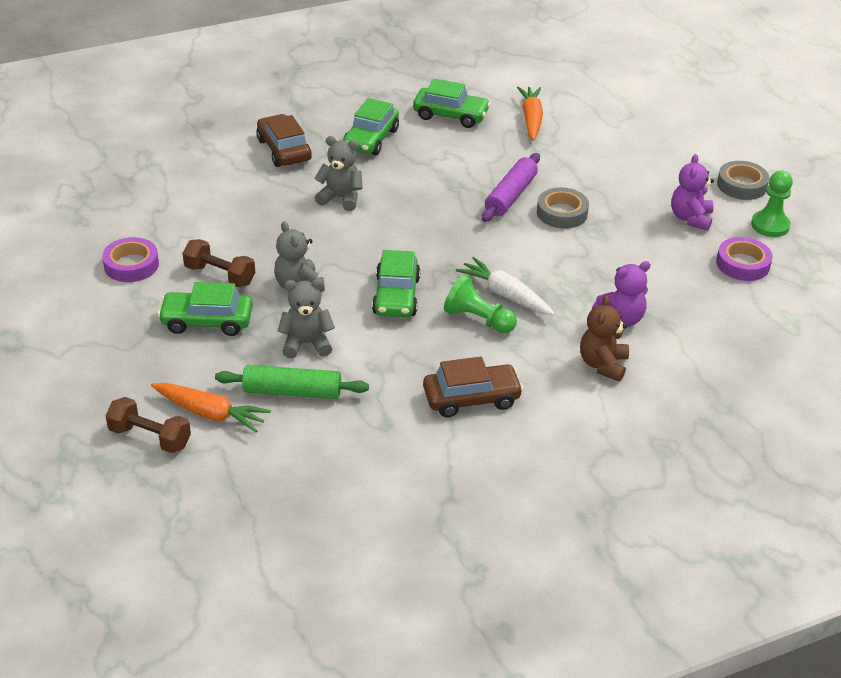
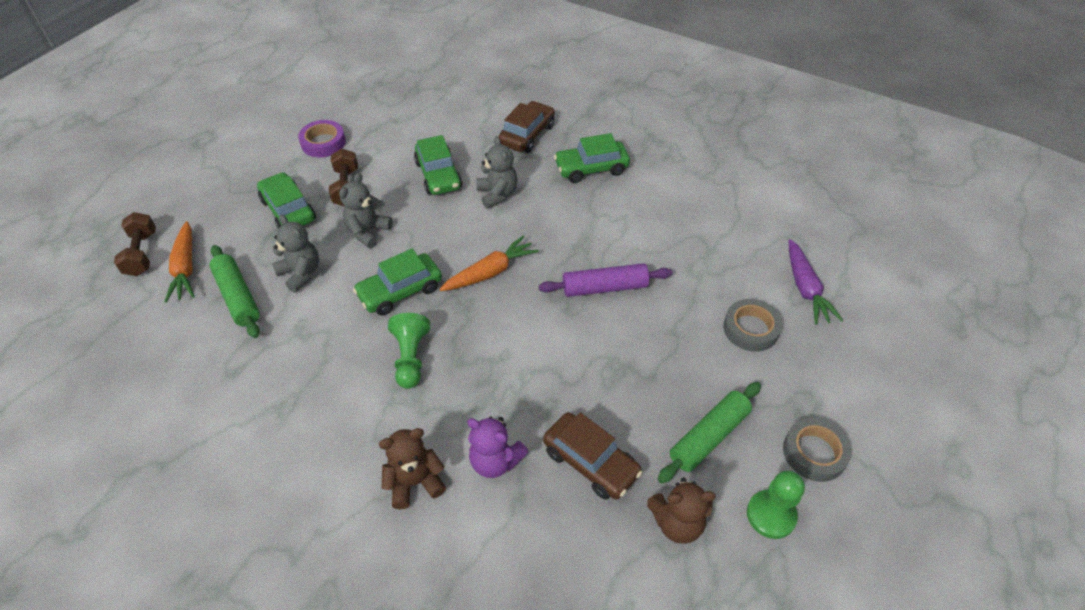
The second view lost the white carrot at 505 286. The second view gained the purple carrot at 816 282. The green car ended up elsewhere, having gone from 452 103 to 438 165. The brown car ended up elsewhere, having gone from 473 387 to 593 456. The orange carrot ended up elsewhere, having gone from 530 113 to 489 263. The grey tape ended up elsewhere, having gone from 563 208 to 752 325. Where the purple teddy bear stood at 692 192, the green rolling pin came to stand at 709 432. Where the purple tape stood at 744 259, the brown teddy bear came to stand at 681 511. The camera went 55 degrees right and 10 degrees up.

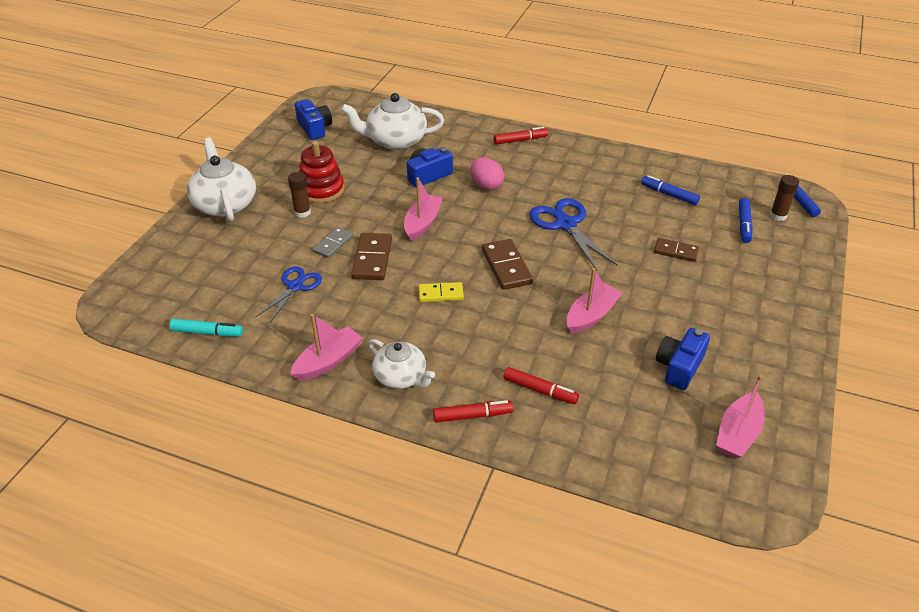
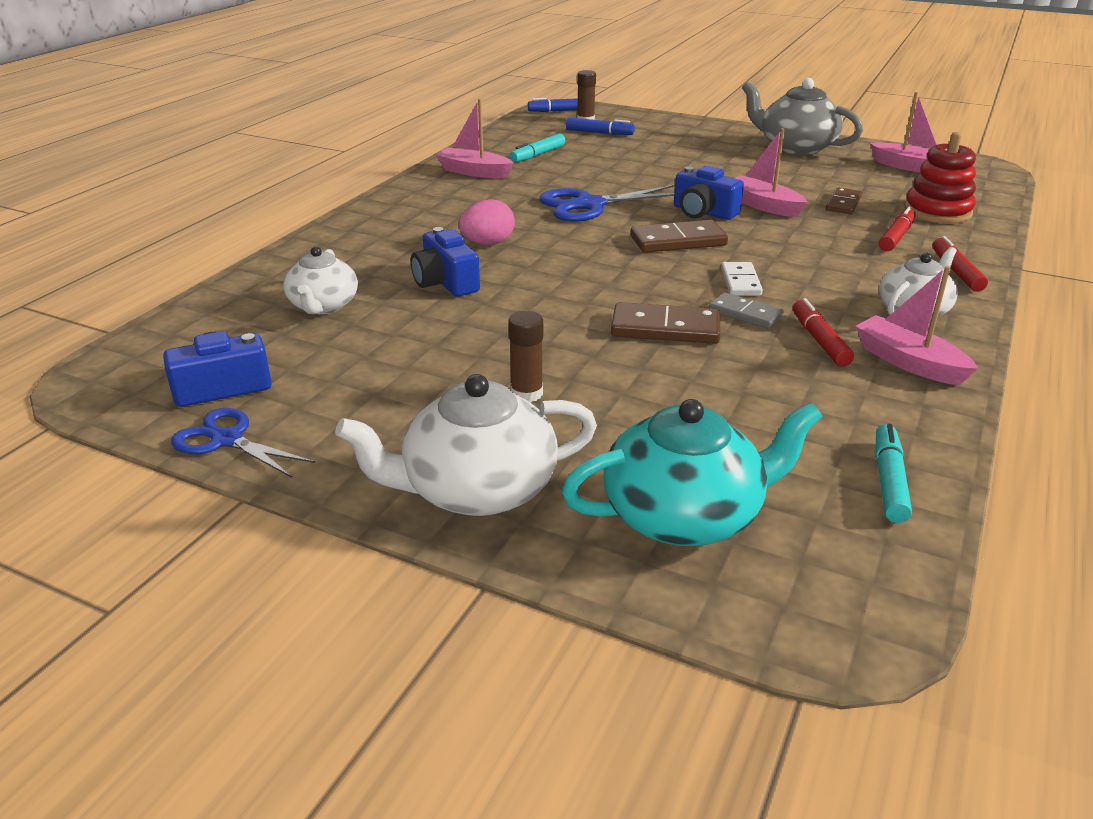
The second view gained the turquoise teapot at 692 472. The second view gained the grey teapot at 802 116. The blue scissors ended up elsewhere, having gone from 289 294 to 243 443. The red stacking toy ended up elsewhere, having gone from 322 172 to 940 178. The grey domino ended up elsewhere, having gone from 333 242 to 746 310. The pink boat ended up elsewhere, having gone from 423 209 to 474 138. The red marker ended up elsewhere, having gone from 521 135 to 823 332. The brown domino ended up elsewhere, having gone from 676 250 to 844 200. The blue camera ended up elsewhere, having gone from 683 359 to 709 193. What was the yellow domino at 441 292 turned into the white domino at 742 279. What was the blue marker at 670 190 turned into the turquoise marker at 537 148. The size of the white teapot at 392 121 changed by a factor of 0.64. The camera went 85 degrees left and 10 degrees down.

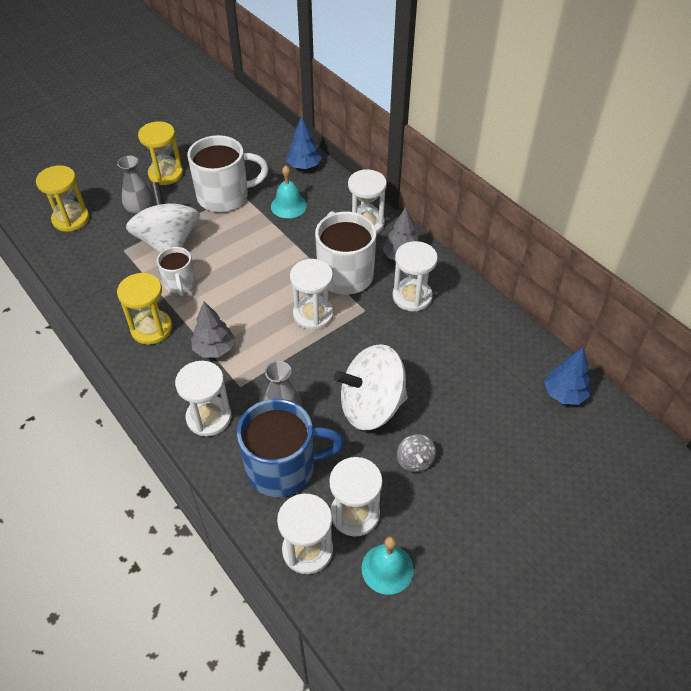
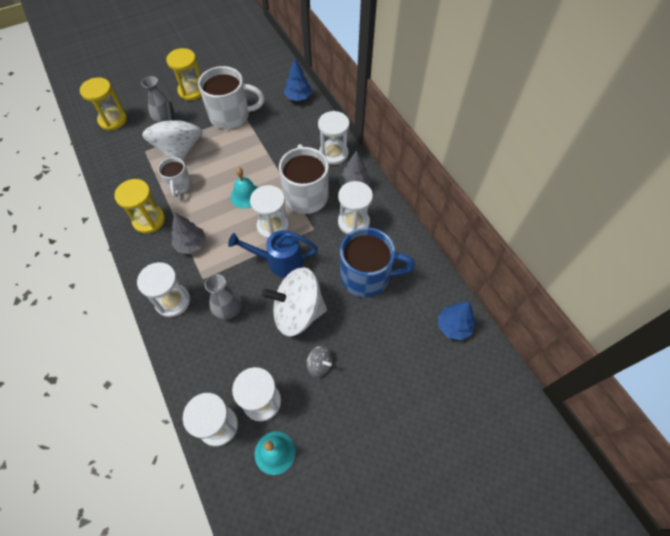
The second view gained the blue watering can at 273 253. The blue mug ended up elsewhere, having gone from 290 448 to 377 262. The turquoise bell ended up elsewhere, having gone from 289 192 to 244 188. The grey spinning top at 416 453 ended up facing another way, 60 degrees counterclockwise from before. The camera went 10 degrees right and 10 degrees up.

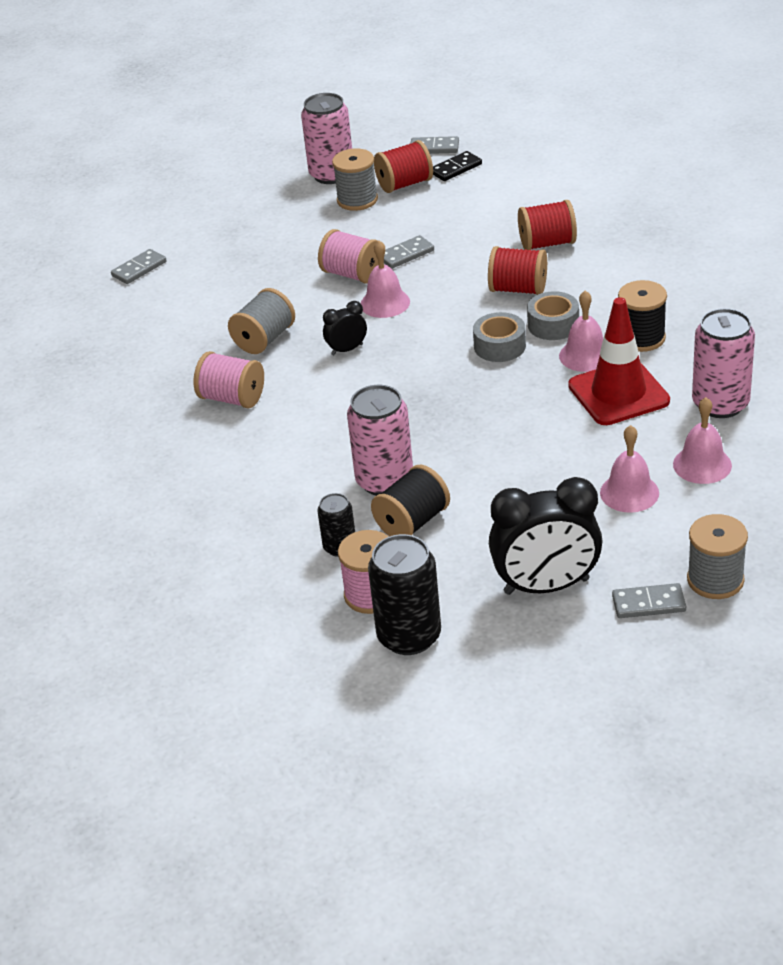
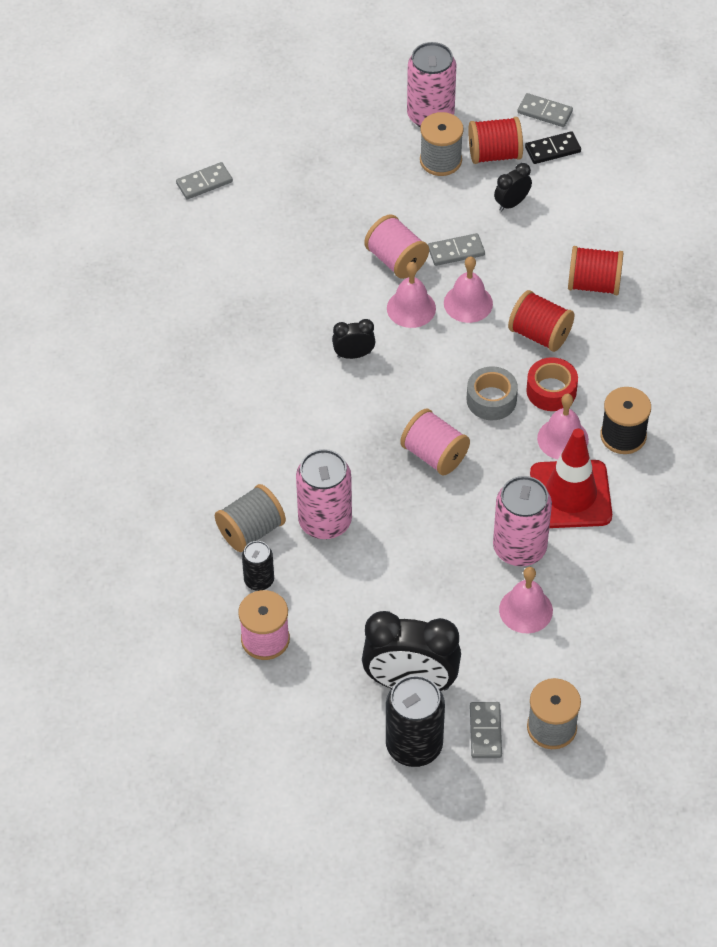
The second view lost the black spool at 410 500. The second view gained the black clock at 513 187. The pink spool ended up elsewhere, having gone from 228 379 to 435 442. The grey spool ended up elsewhere, having gone from 261 321 to 250 518. The black can ended up elsewhere, having gone from 404 594 to 415 721. The pink bell ended up elsewhere, having gone from 702 440 to 468 289. The pink can ended up elsewhere, having gone from 723 363 to 522 521. What was the grey tape at 553 315 turned into the red tape at 552 384. The grey domino at 649 600 ended up facing another way, 75 degrees clockwise from before. The camera went 15 degrees right and 15 degrees up.

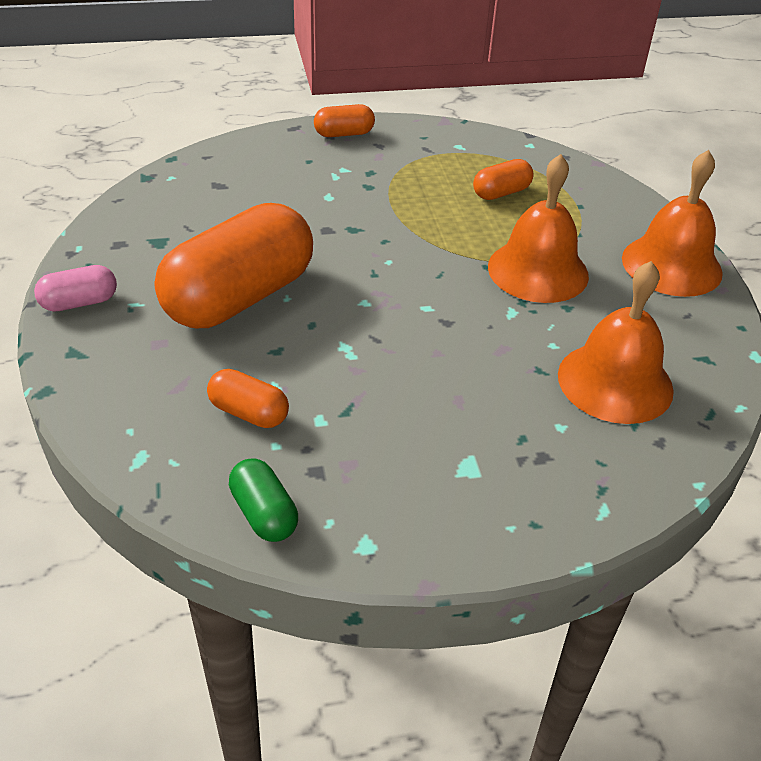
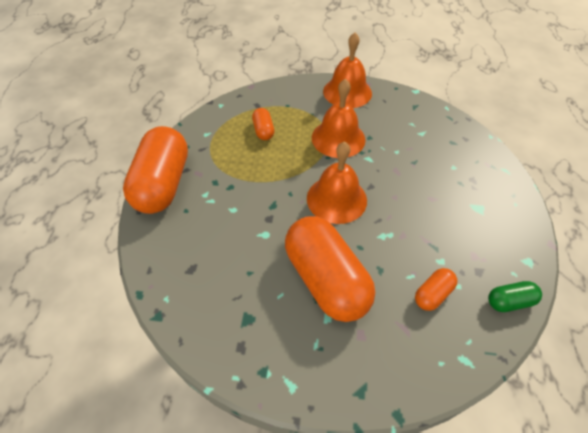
The second view lost the pink capsule at 75 288. The orange bell ended up elsewhere, having gone from 616 342 to 337 182. The size of the orange capsule at 344 120 changed by a factor of 2.25. The camera went 70 degrees left and 10 degrees up.

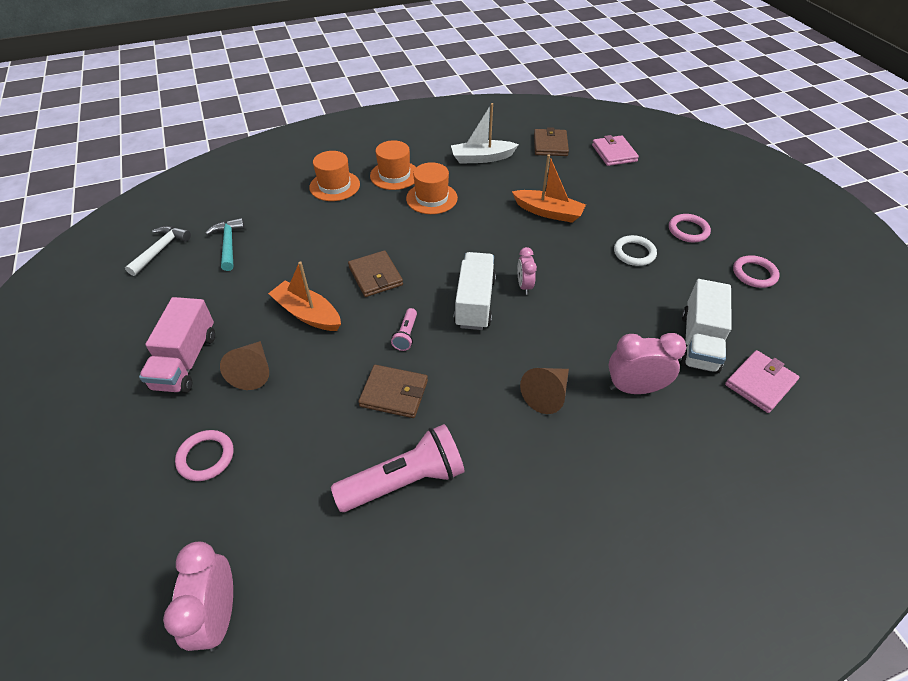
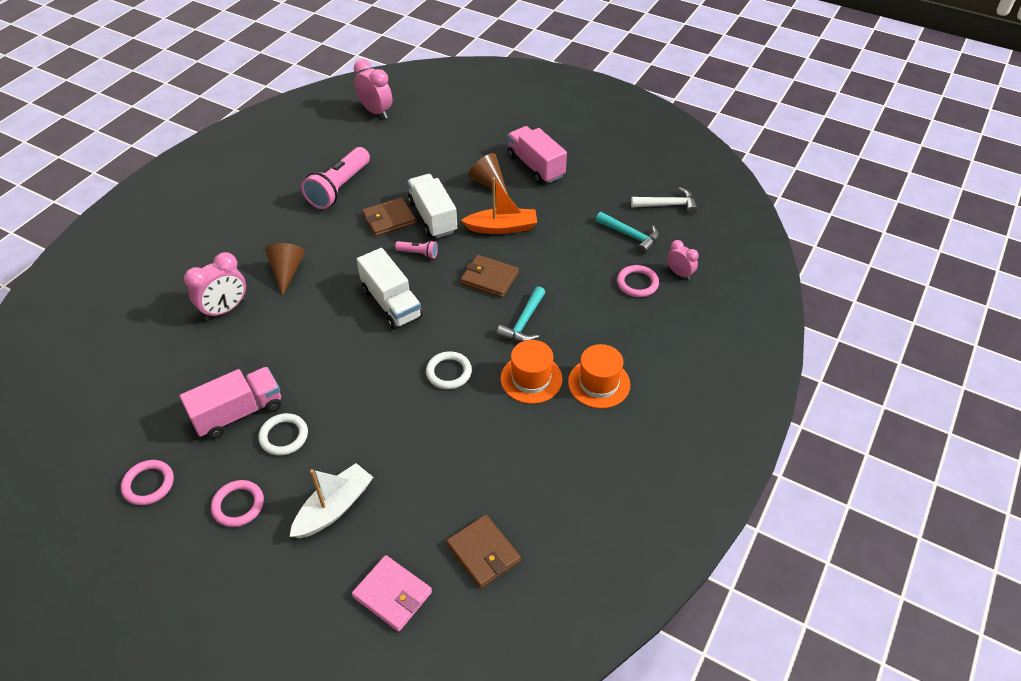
The second view lost the orange hat at 334 176. The second view lost the orange boat at 549 188. The second view lost the pink wallet at 762 381. The second view gained the pink truck at 230 403. The second view gained the white ring at 449 370. The second view gained the turquoise hammer at 521 314. The pink ring ended up elsewhere, having gone from 204 455 to 638 281. The white boat ended up elsewhere, having gone from 485 133 to 331 500. The pink clock ended up elsewhere, having gone from 527 271 to 683 260. The white truck ended up elsewhere, having gone from 705 326 to 432 206. The white hammer at 158 251 ended up facing another way, 75 degrees counterclockwise from before. The pink flashlight at 404 329 ended up facing another way, 135 degrees clockwise from before. The camera went 140 degrees right and 0 degrees up.

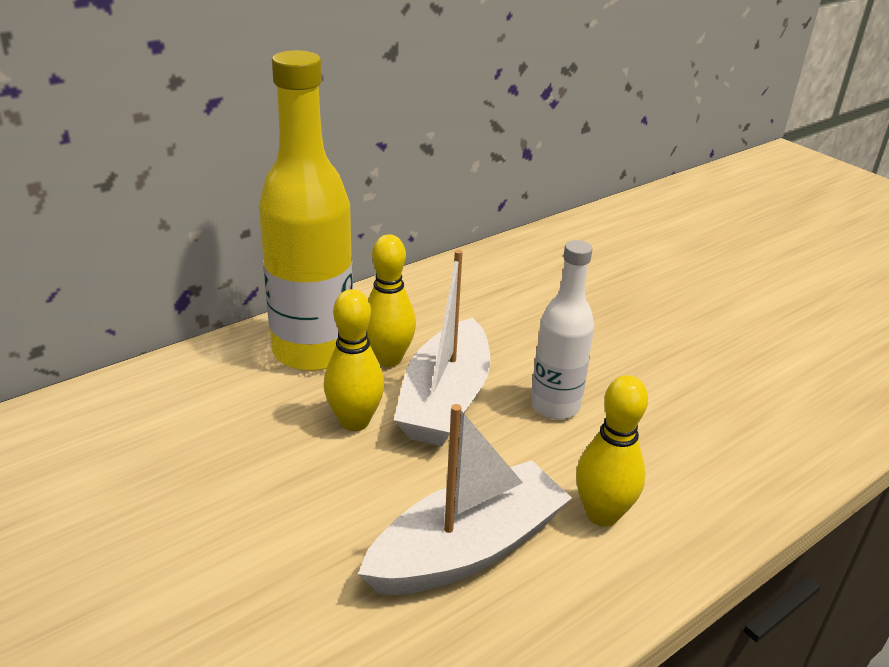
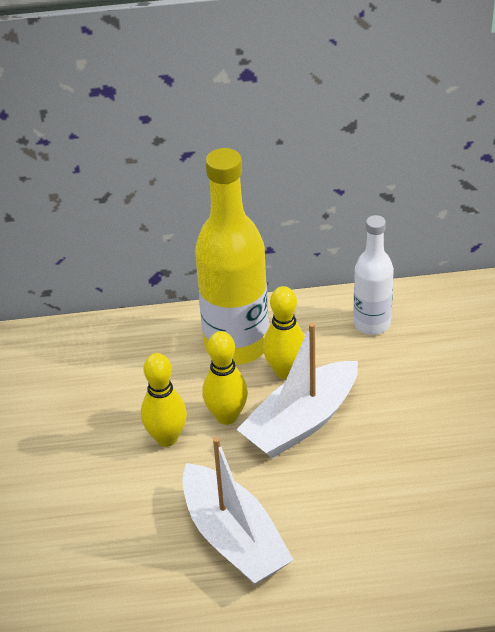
The white bottle ended up elsewhere, having gone from 563 329 to 373 275. The yellow bowling pin ended up elsewhere, having gone from 612 451 to 164 400. The white boat at 465 499 ended up facing another way, 60 degrees clockwise from before. The camera went 35 degrees right and 10 degrees up.

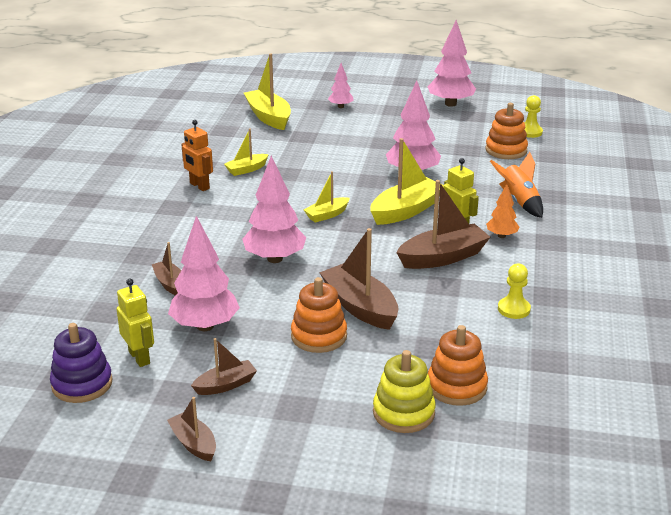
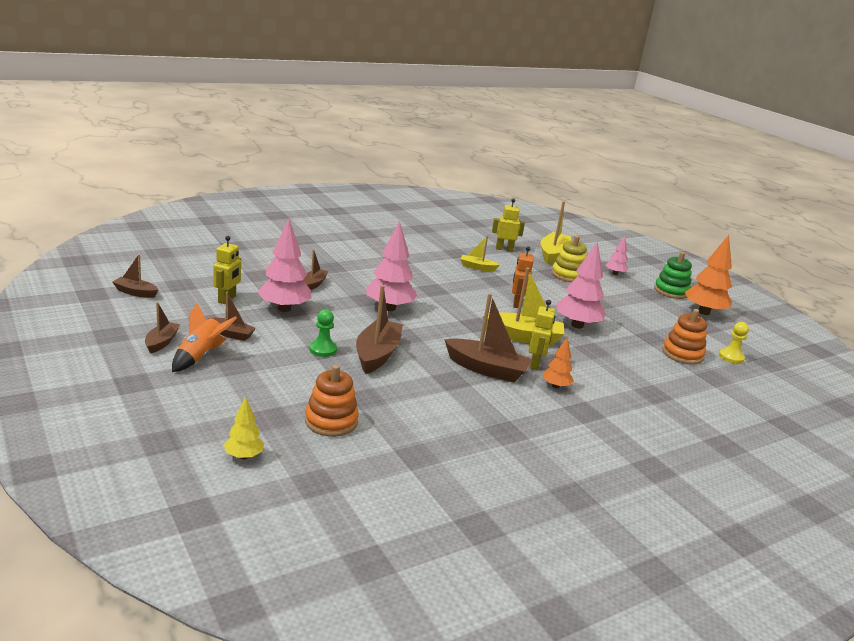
The second view lost the purple stacking toy at 81 363. The second view lost the yellow boat at 326 197. The second view lost the yellow pawn at 514 291. The second view gained the brown boat at 135 276. The second view gained the yellow tree at 244 428. The second view gained the yellow robot at 508 225. The second view gained the green stacking toy at 673 275. The orange robot ended up elsewhere, having gone from 197 155 to 523 277. The yellow stacking toy ended up elsewhere, having gone from 404 391 to 569 259. The orange rocket ended up elsewhere, having gone from 516 185 to 204 337. Where the orange stacking toy stood at 319 315, the green pawn came to stand at 323 333. What was the pink tree at 452 63 turned into the orange tree at 708 275. The camera went 45 degrees right and 5 degrees down.

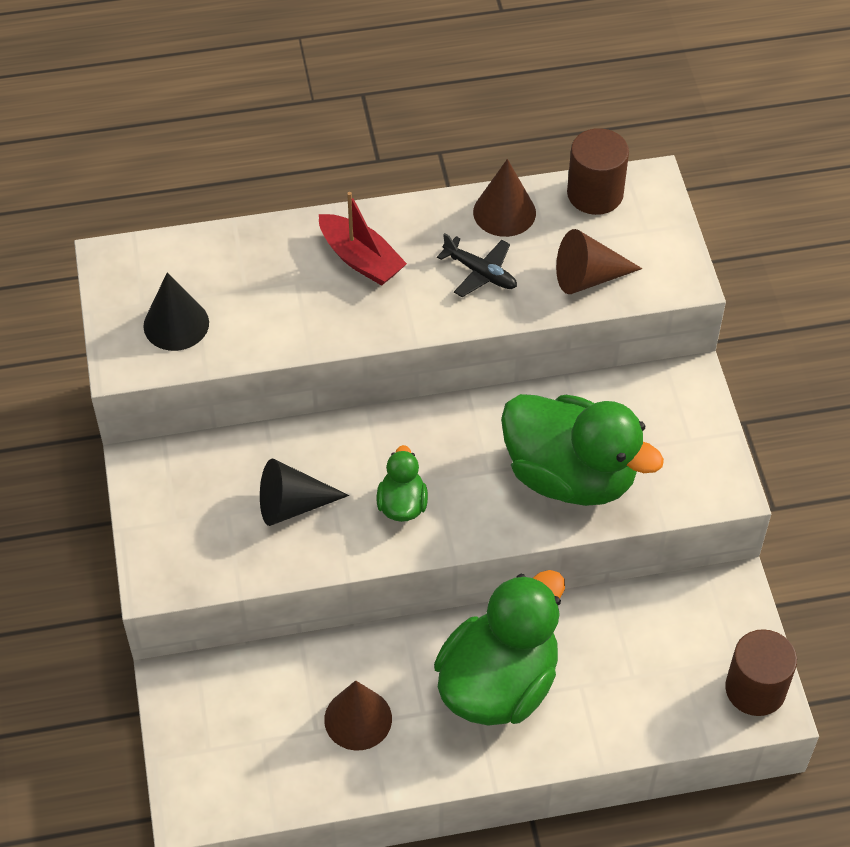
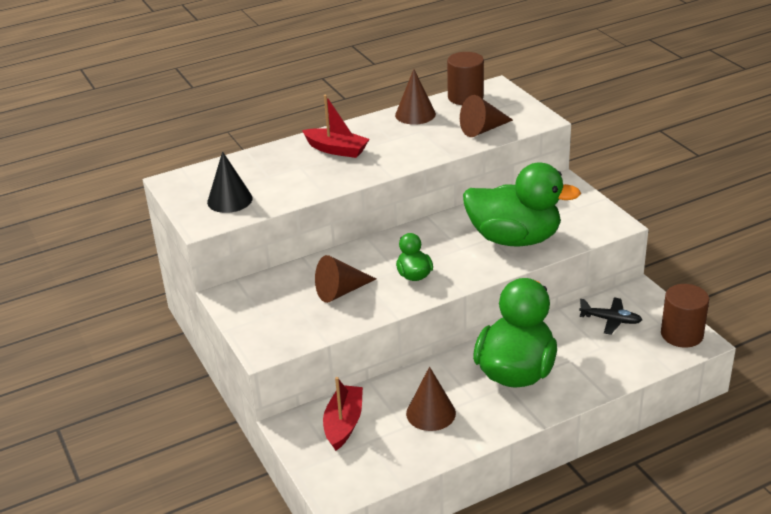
The second view gained the red boat at 343 414. The black plane ended up elsewhere, having gone from 477 265 to 610 316. What was the black cone at 304 492 turned into the brown cone at 345 279. The camera went 15 degrees left and 20 degrees down.

